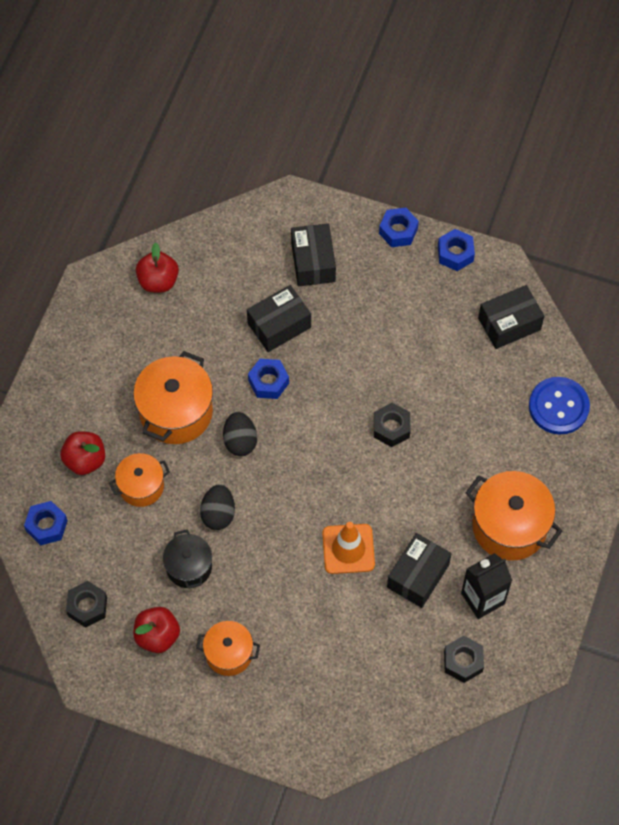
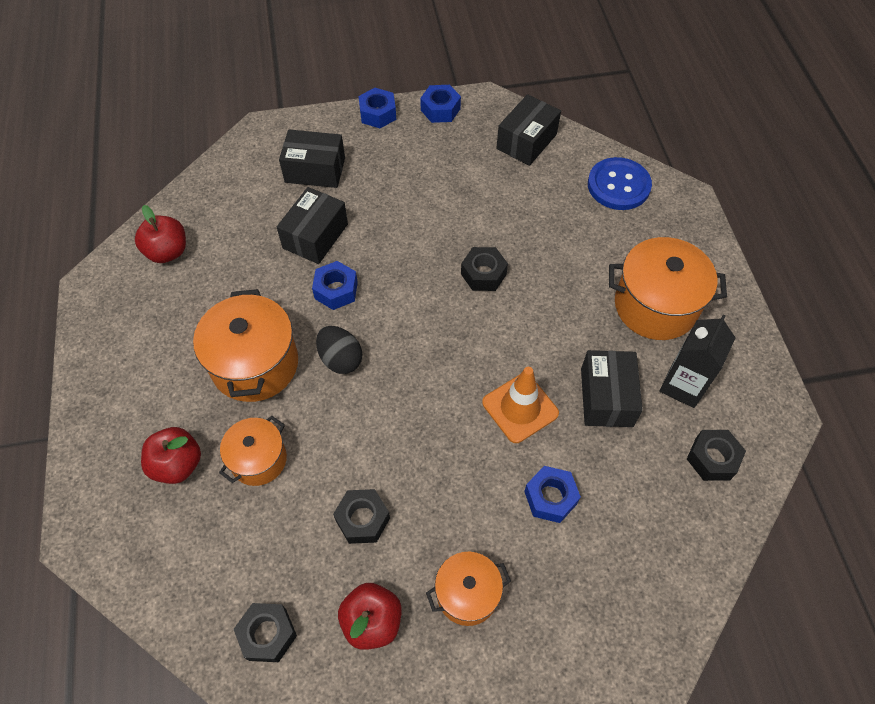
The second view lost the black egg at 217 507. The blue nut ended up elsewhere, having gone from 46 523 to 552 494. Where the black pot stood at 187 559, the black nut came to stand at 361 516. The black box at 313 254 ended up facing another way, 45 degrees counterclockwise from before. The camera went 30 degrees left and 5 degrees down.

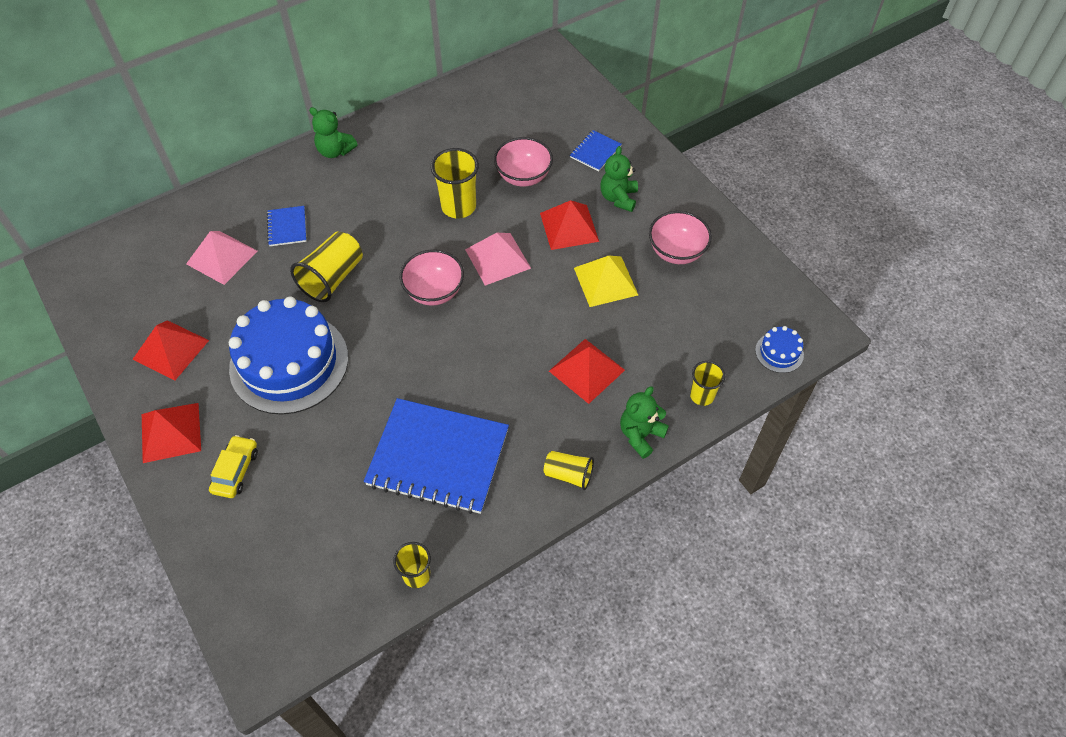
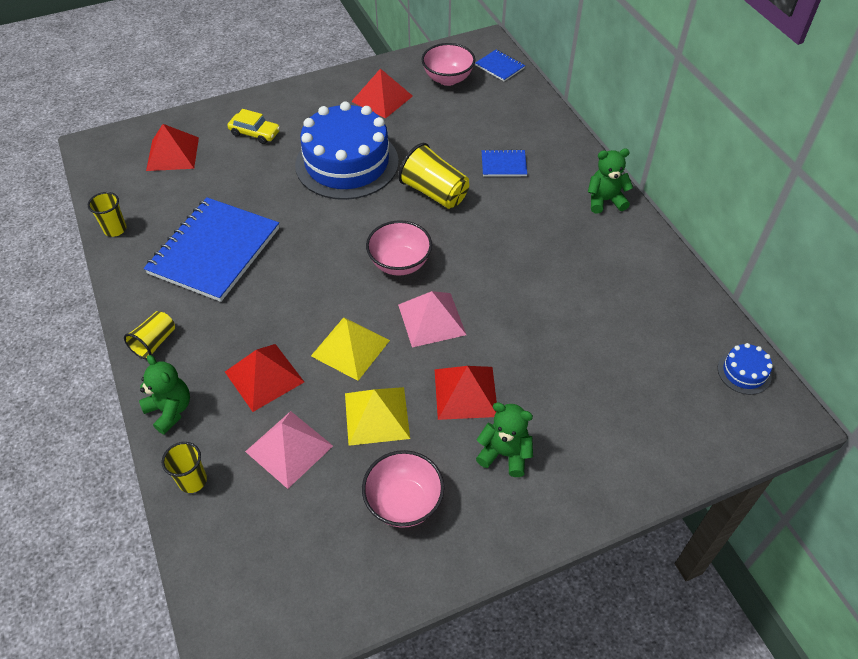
The second view lost the yellow cup at 455 183. The second view gained the yellow pyramid at 350 349. The red pyramid ended up elsewhere, having gone from 171 433 to 172 147. The pink pyramid ended up elsewhere, having gone from 221 258 to 289 450. The pink bowl ended up elsewhere, having gone from 523 162 to 448 64. The blue notebook ended up elsewhere, having gone from 596 150 to 500 66. The blue cake ended up elsewhere, having gone from 779 349 to 745 369. The green teddy bear at 333 132 ended up facing another way, 45 degrees clockwise from before. The camera went 100 degrees right and 5 degrees down.

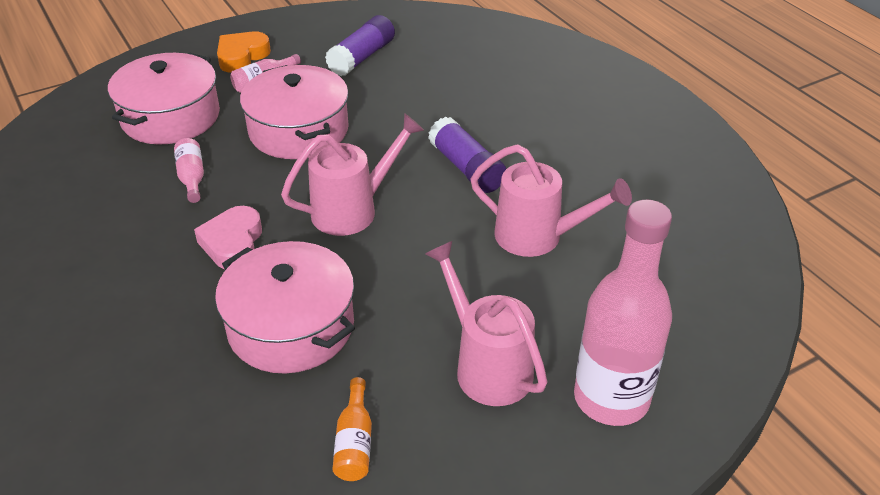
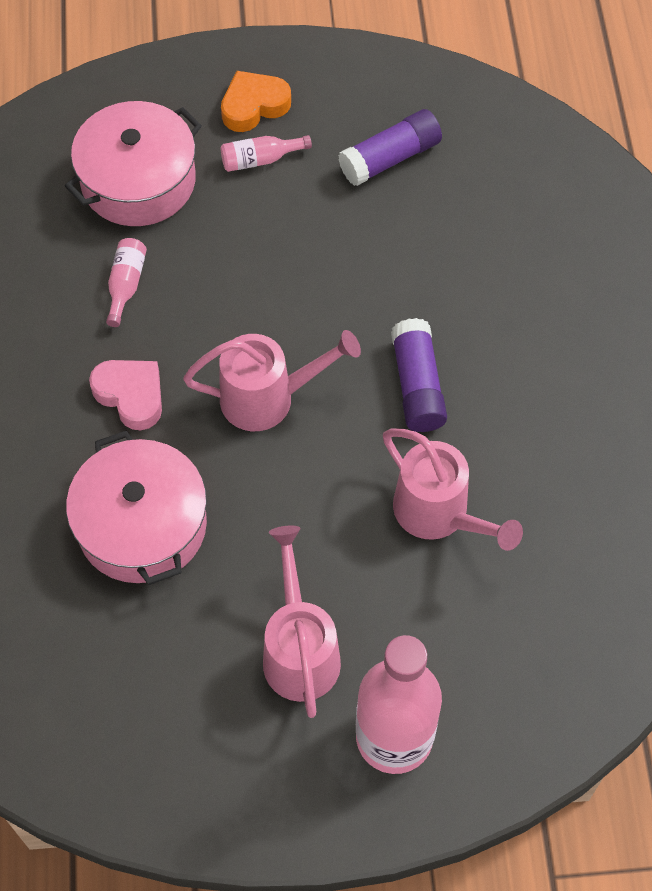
The second view lost the pink pot at 294 112. The second view lost the orange bottle at 352 429. The pink heart at 228 237 ended up facing another way, 105 degrees clockwise from before. The camera went 25 degrees right and 20 degrees up.

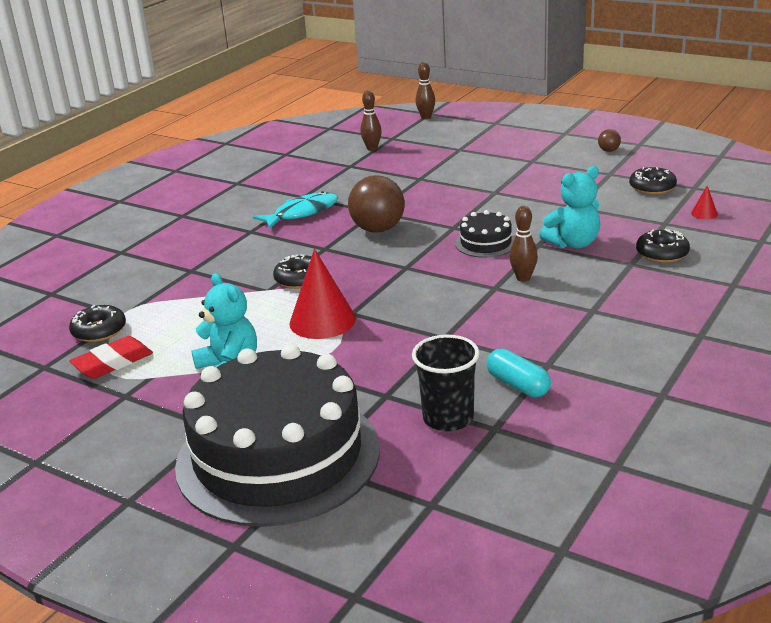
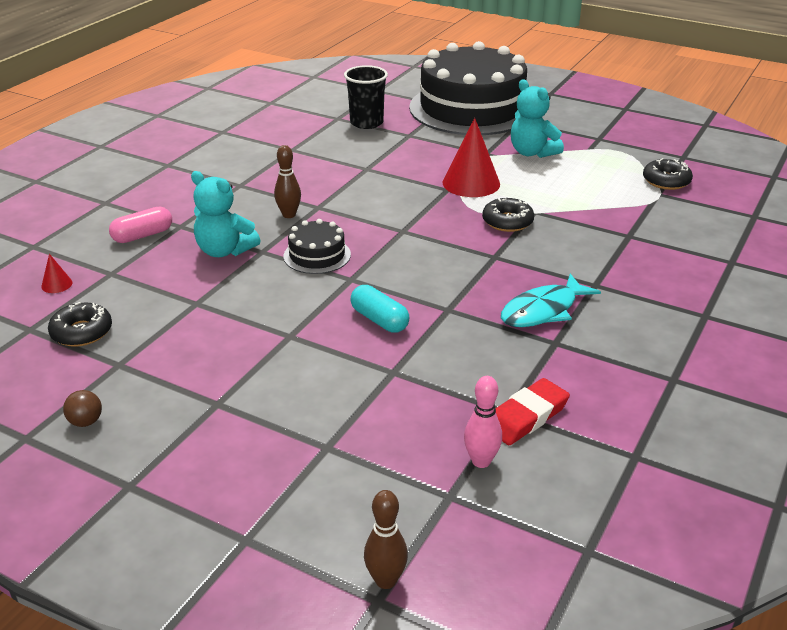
The second view lost the brown ball at 376 204. The red eraser ended up elsewhere, having gone from 111 357 to 532 411. The turquoise capsule ended up elsewhere, having gone from 519 373 to 380 309. Where the black donut stood at 663 246, the pink capsule came to stand at 140 224. What was the brown bowling pin at 371 120 turned into the pink bowling pin at 483 422. The turquoise teddy bear at 570 207 ended up facing another way, 120 degrees counterclockwise from before. The camera went 175 degrees right and 5 degrees up.

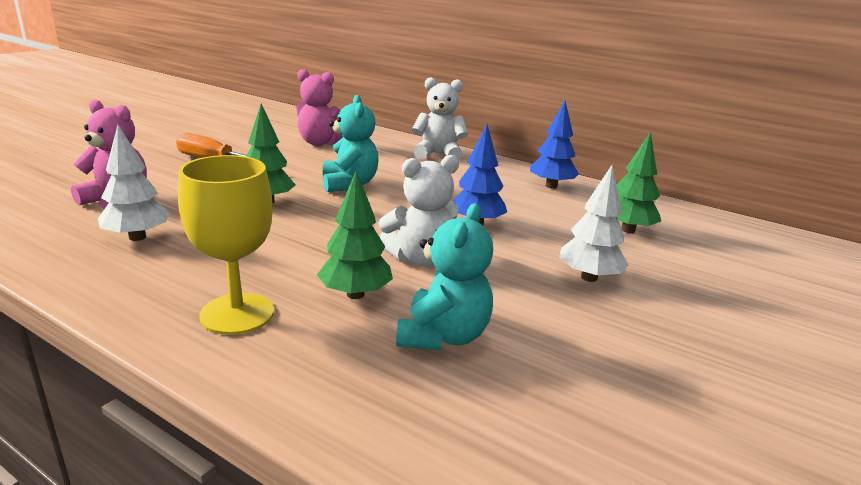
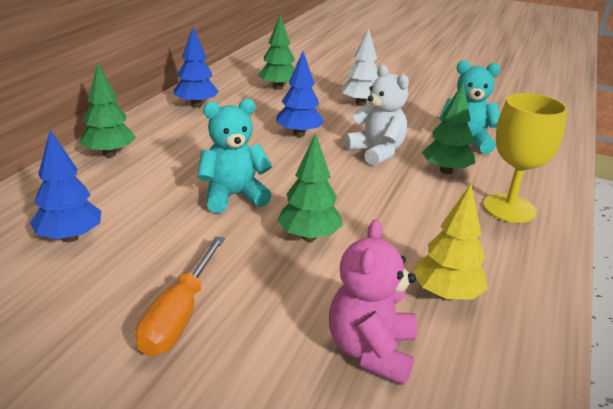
Where the pink teddy bear stood at 319 107, the blue tree came to stand at 65 186. Where the white teddy bear stood at 440 118, the green tree came to stand at 108 110. What was the white tree at 134 183 turned into the yellow tree at 450 242. The camera went 100 degrees left and 5 degrees up.

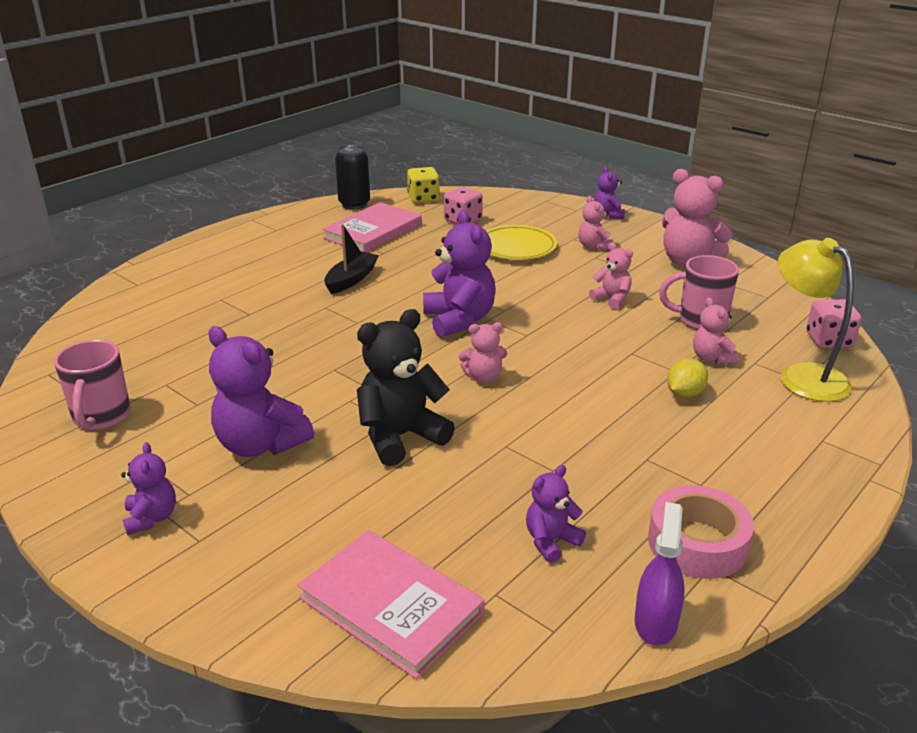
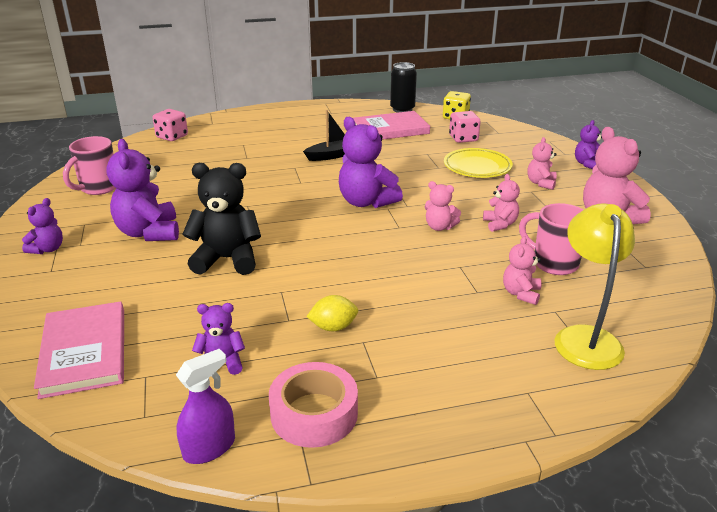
The pink teddy bear ended up elsewhere, having gone from 483 352 to 443 206. The yellow lemon ended up elsewhere, having gone from 687 378 to 332 313. The pink dice ended up elsewhere, having gone from 833 323 to 170 125. The purple teddy bear at 459 274 ended up facing another way, 120 degrees clockwise from before. The camera went 35 degrees right and 0 degrees up.

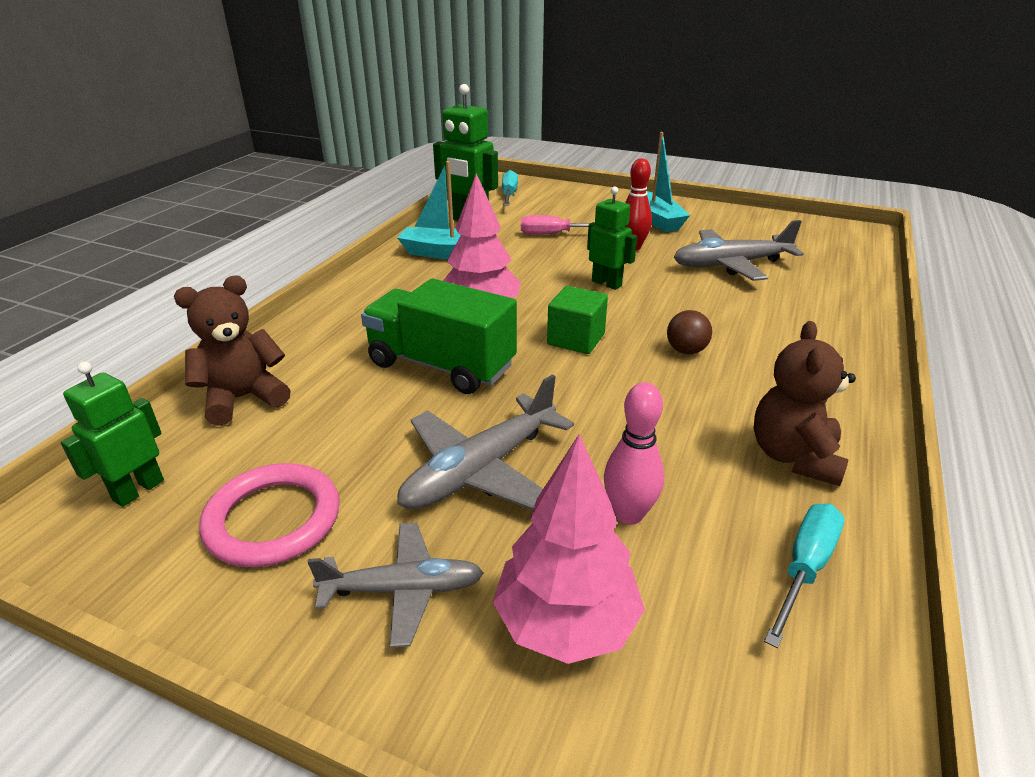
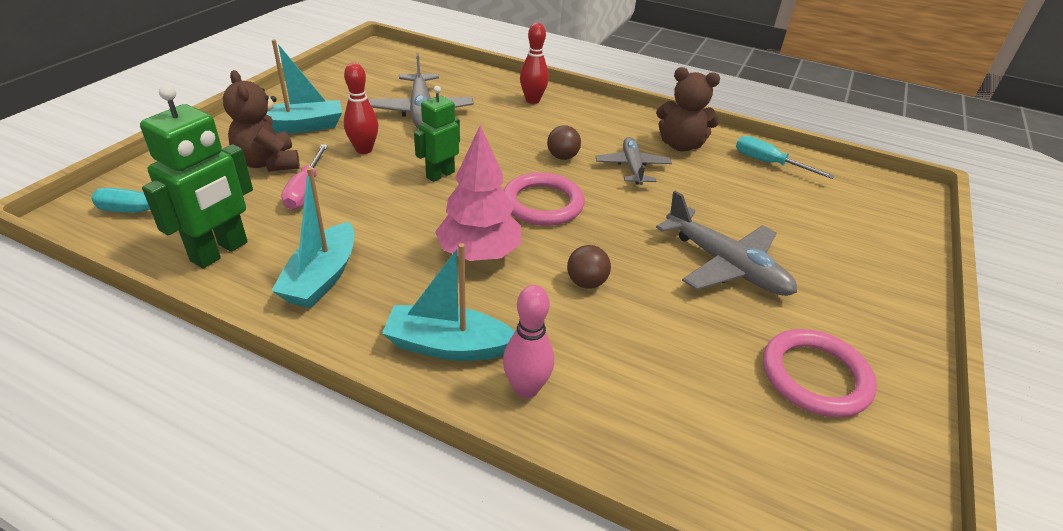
The second view lost the green robot at 112 434. The second view lost the pink tree at 569 549. The second view gained the turquoise boat at 448 302. The second view gained the red bowling pin at 534 63. The brown teddy bear ended up elsewhere, having gone from 232 351 to 261 120. The grey plane ended up elsewhere, having gone from 395 585 to 633 161. The pink bowling pin ended up elsewhere, having gone from 634 453 to 528 341. Where the green truck stood at 439 336, the brown ball came to stand at 589 267. Where the green cube stood at 577 320, the pink ring came to stand at 543 199. The camera went 90 degrees left and 5 degrees up.

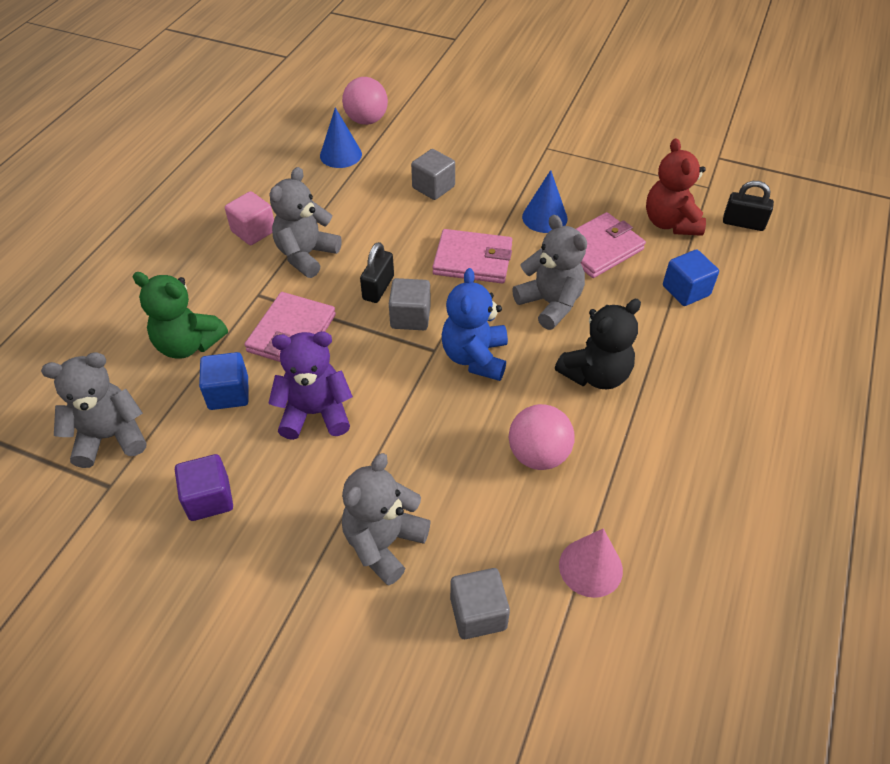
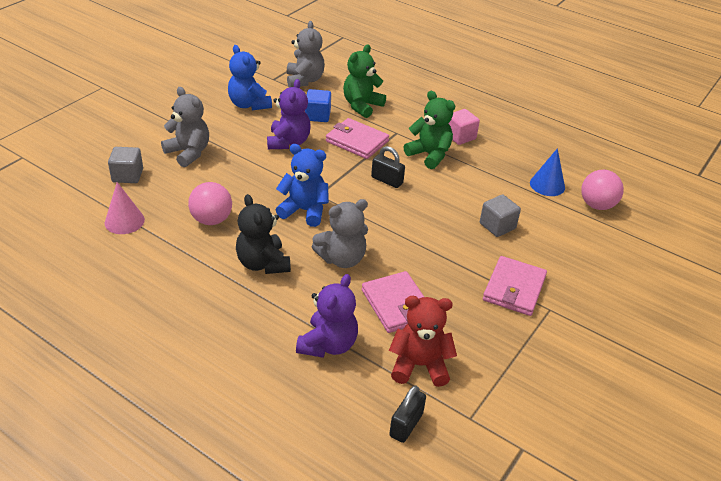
The second view lost the grey cube at 410 304. The second view lost the blue cone at 545 201. The pink wallet ended up elsewhere, having gone from 472 256 to 515 286. Where the purple cube stood at 204 487, the blue teddy bear came to stand at 250 77. Where the blue cube stood at 691 278, the purple teddy bear came to stand at 327 316. What was the grey teddy bear at 306 222 turned into the green teddy bear at 429 130. The camera went 100 degrees right and 10 degrees down.

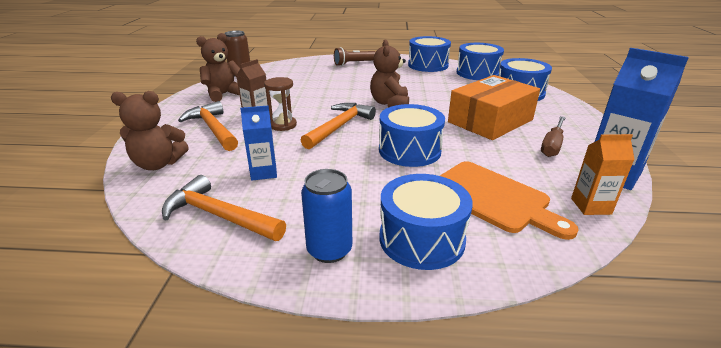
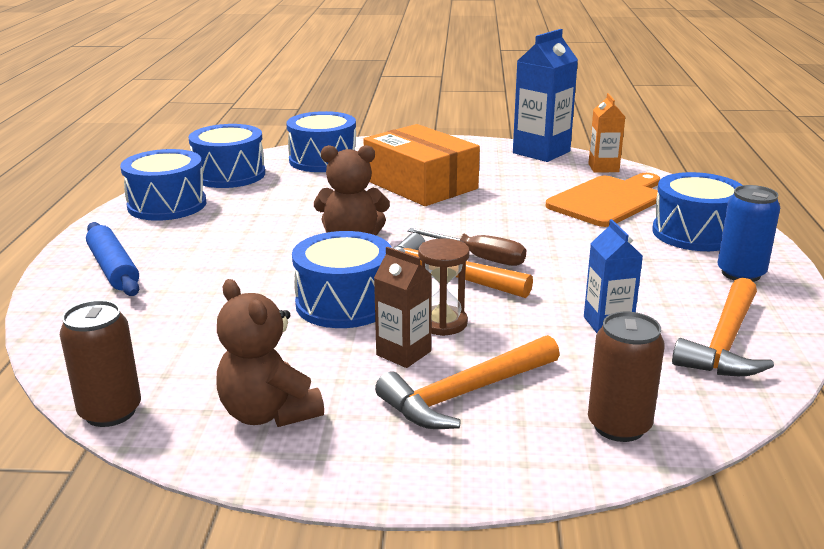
The blue drum ended up elsewhere, having gone from 412 135 to 342 279. The brown screwdriver ended up elsewhere, having gone from 553 136 to 466 247. Where the brown teddy bear stood at 150 130, the brown can came to stand at 626 377. Where the brown flashlight stood at 355 56, the blue rolling pin came to stand at 112 259. The camera went 90 degrees left and 5 degrees down.

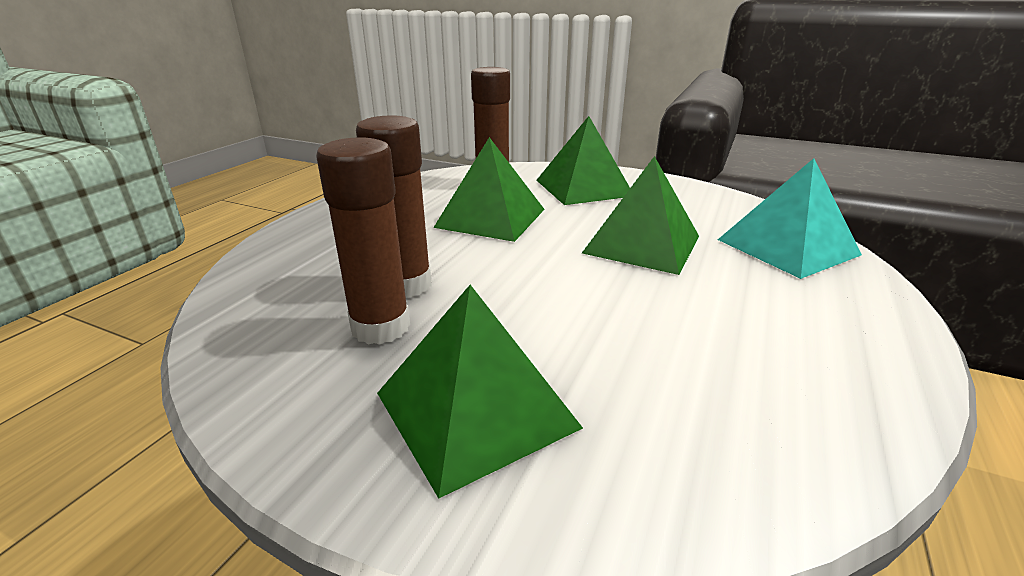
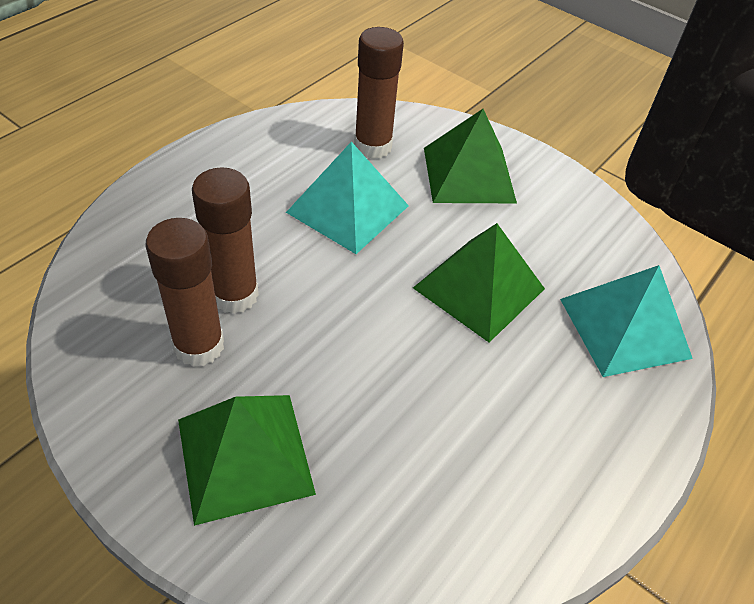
What was the green pyramid at 489 189 turned into the turquoise pyramid at 347 198. The camera went 10 degrees right and 20 degrees up.

